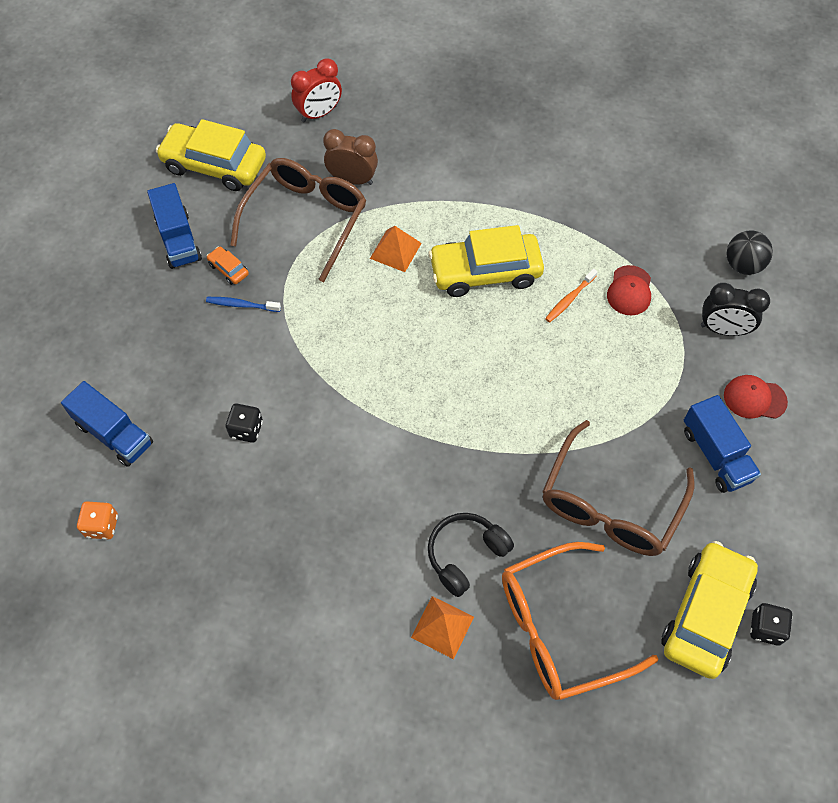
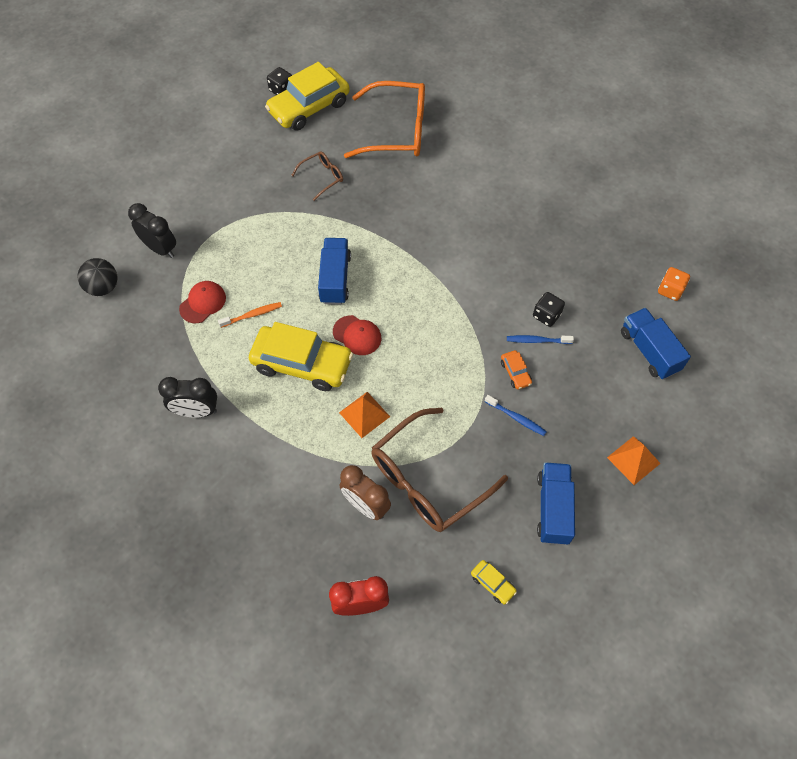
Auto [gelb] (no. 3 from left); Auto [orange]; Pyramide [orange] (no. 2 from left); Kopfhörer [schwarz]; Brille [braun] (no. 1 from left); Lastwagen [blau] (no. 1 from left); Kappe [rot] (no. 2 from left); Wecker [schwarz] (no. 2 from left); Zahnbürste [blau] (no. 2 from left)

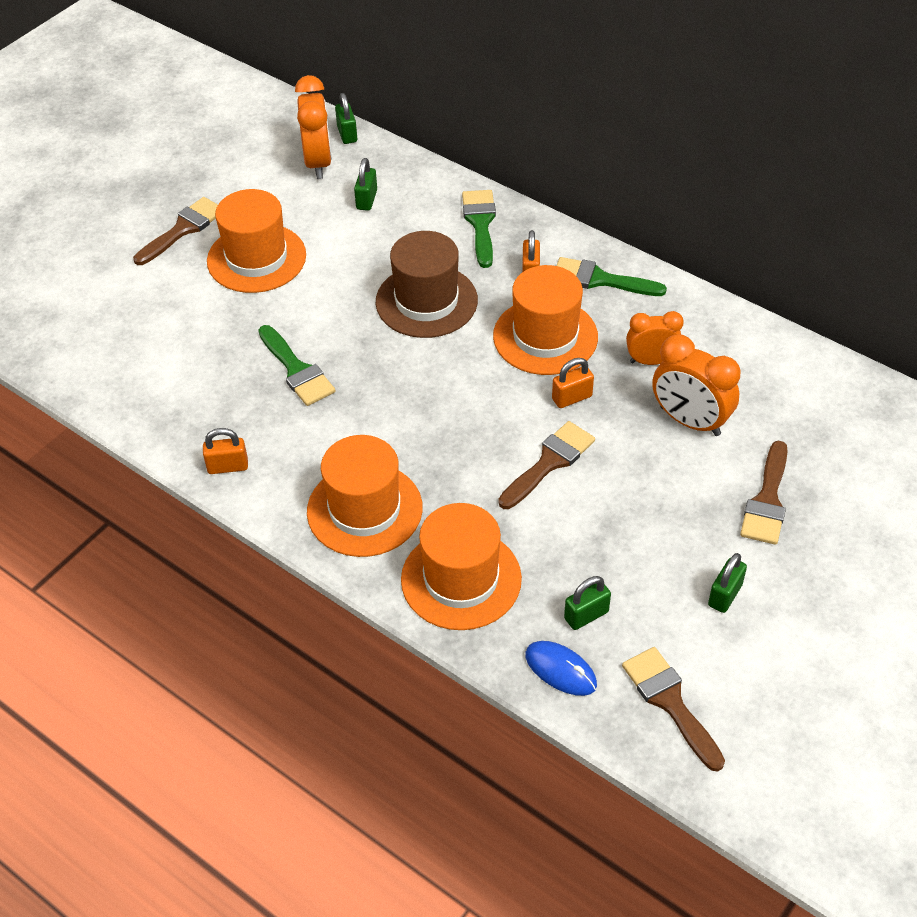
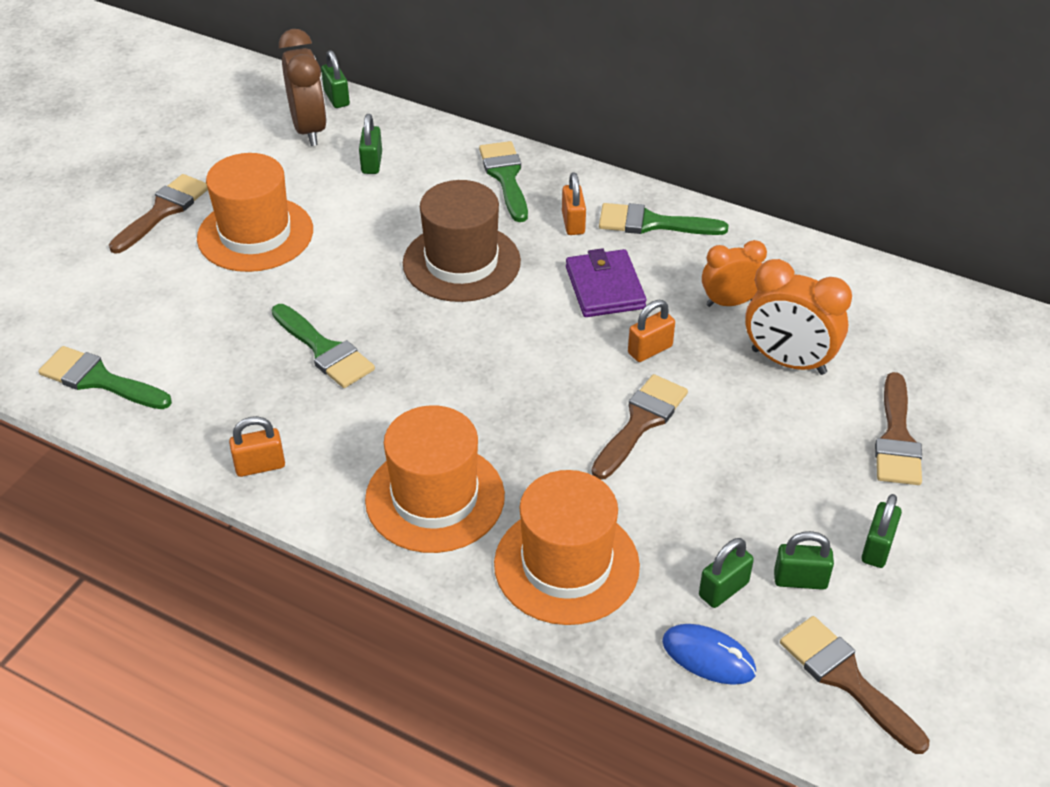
Wecker [braun]; Geldbörse [lila]; Pinsel [grün] (no. 1 from left); Vorhängeschloss [grün] (no. 4 from left)

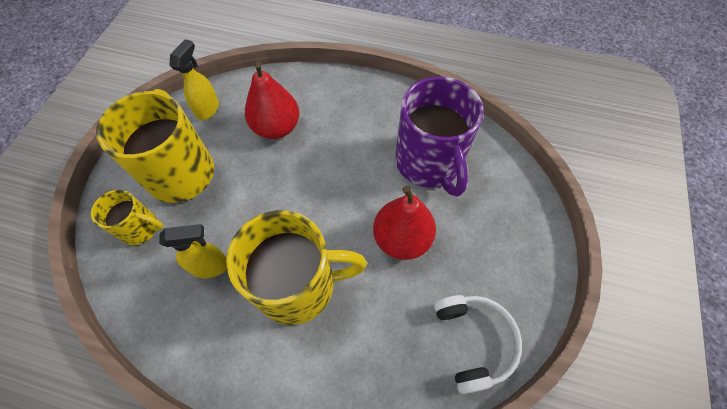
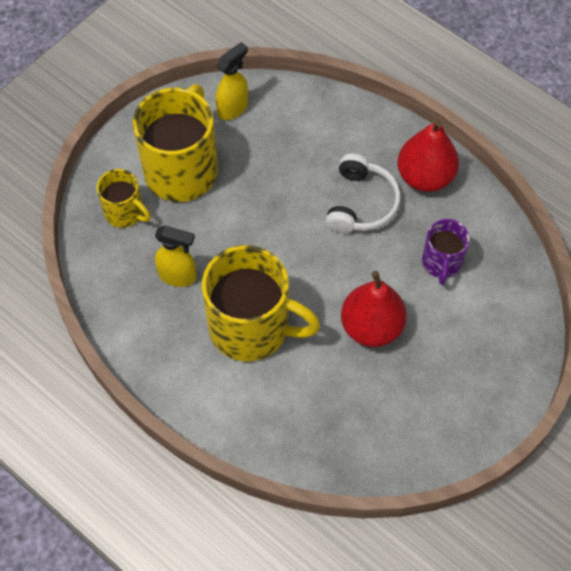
Birne [rot] (no. 2 from left); Tasse [lila]; Kopfhörer [weiß]

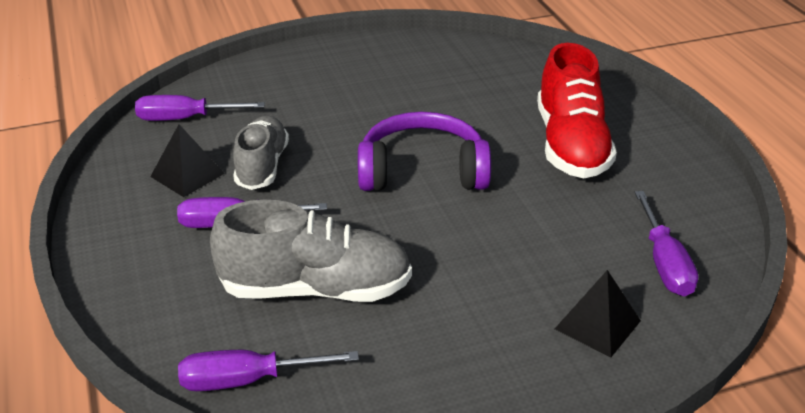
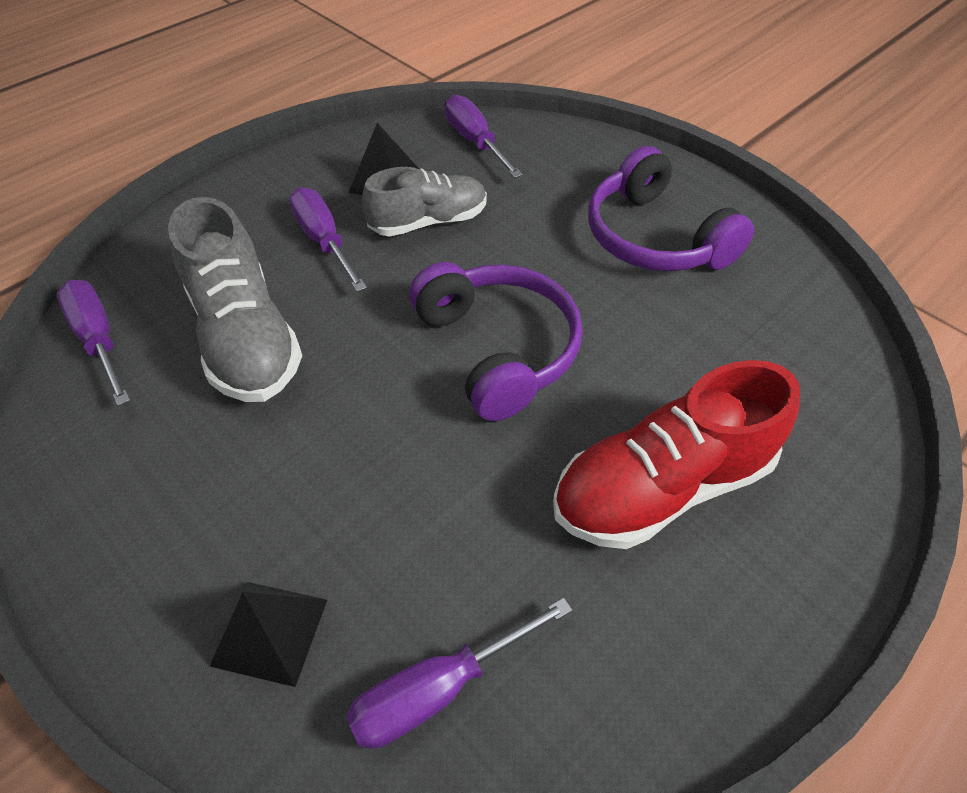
Kopfhörer [lila] (no. 2 from left)

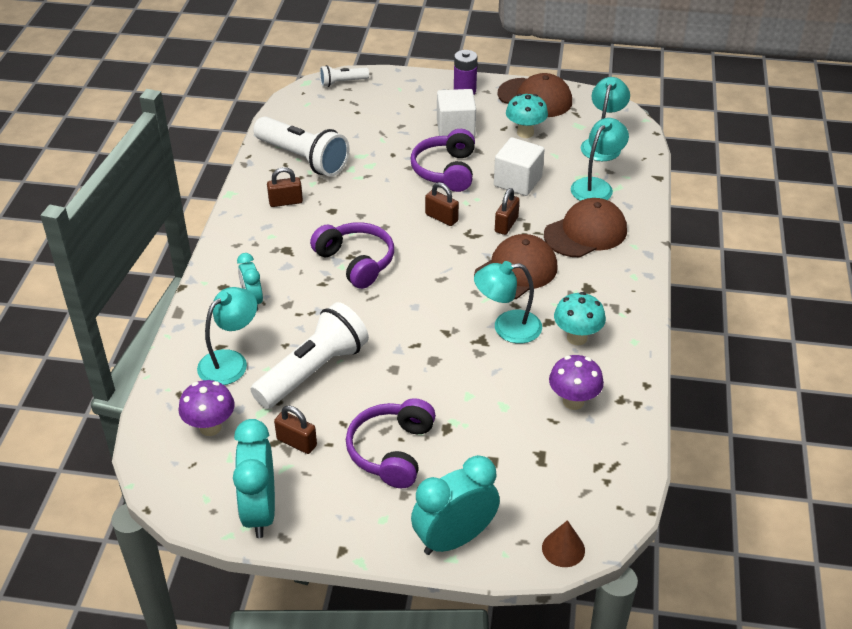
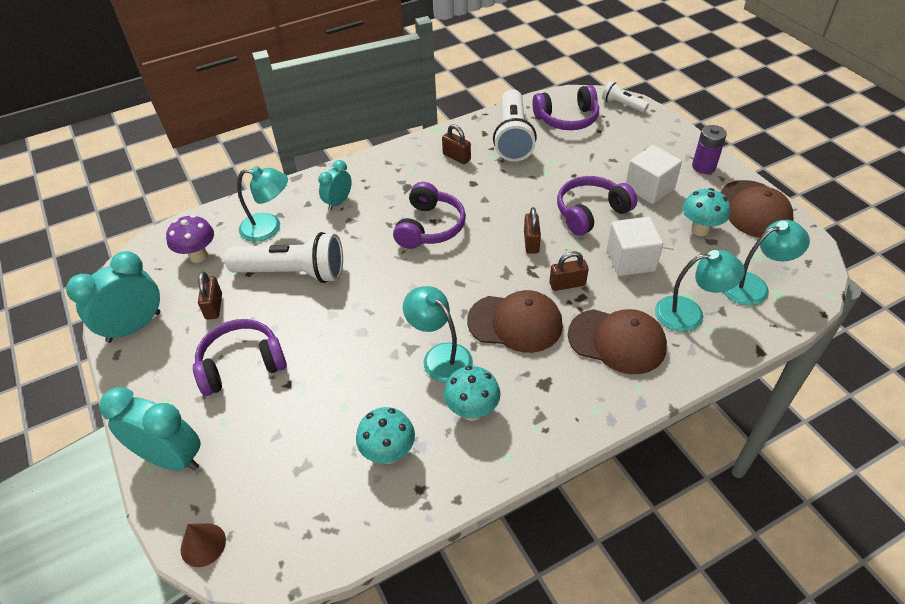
Pilz [türkis] (no. 1 from left); Kopfhörer [lila] (no. 3 from left)

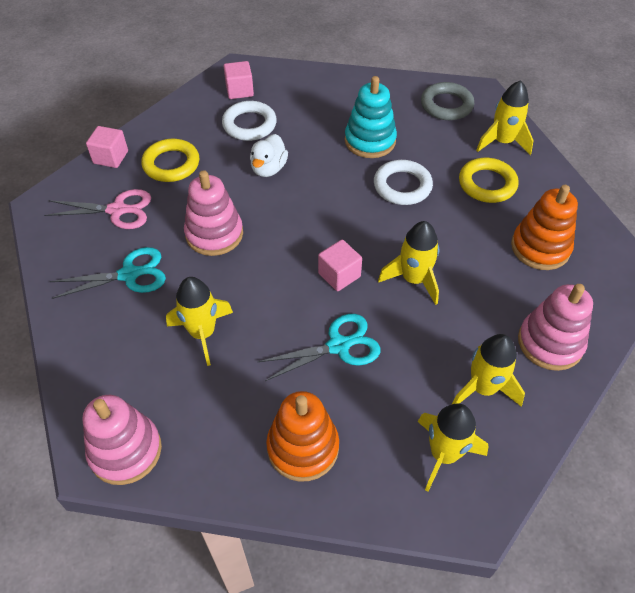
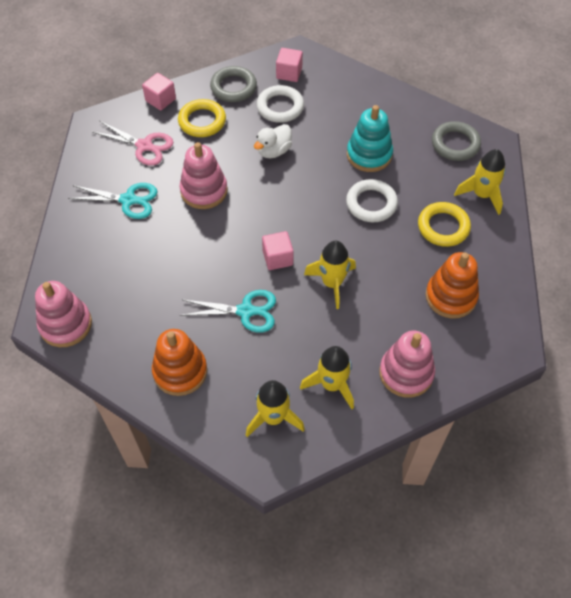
Rakete [gelb] (no. 1 from left in the first image); Ring [grau] (no. 1 from left)

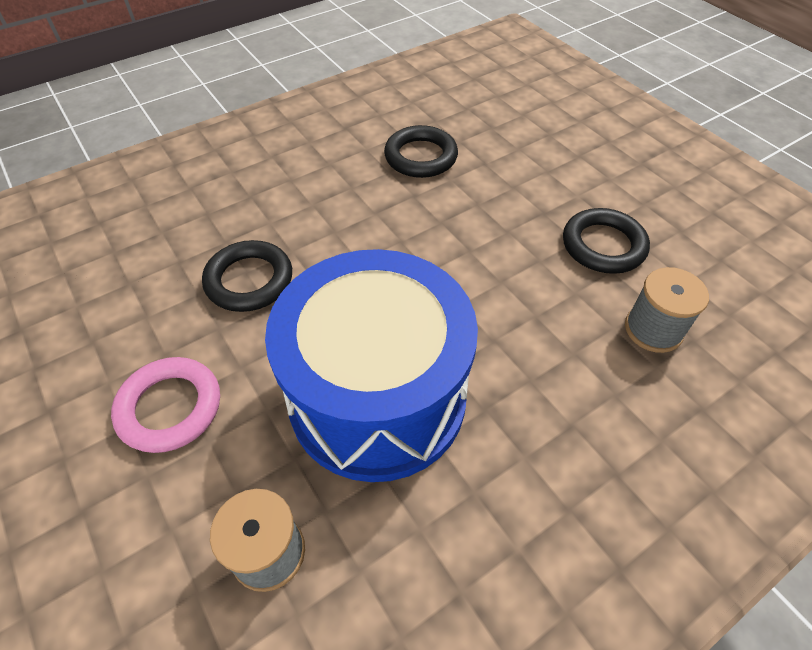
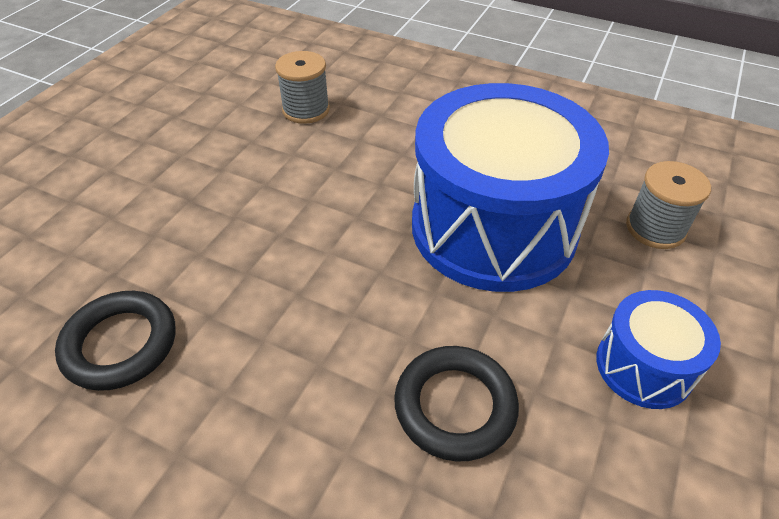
Trommel [blau] (no. 2 from left); Ring [schwarz] (no. 3 from left in the first image)

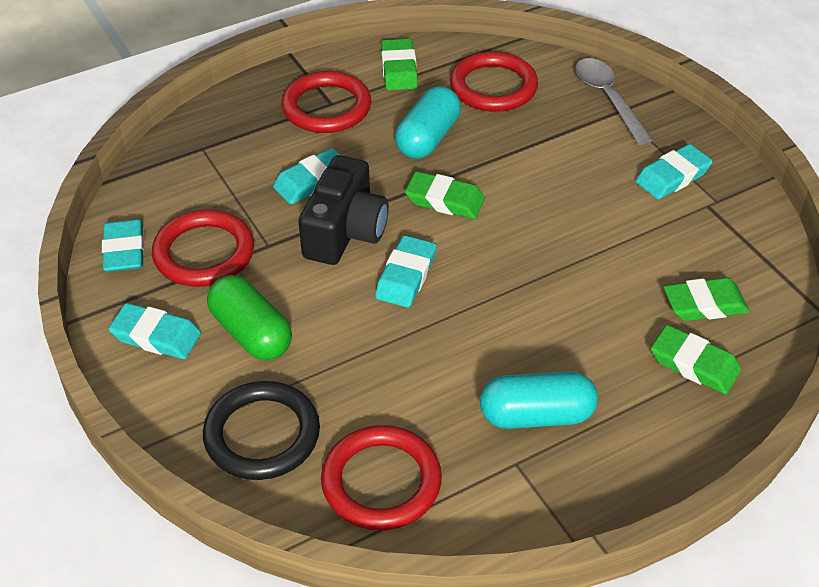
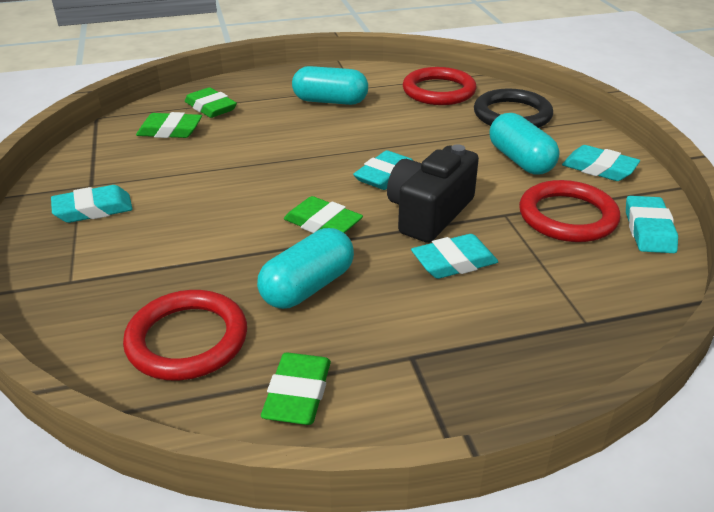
Kapsel [türkis] (no. 3 from left); Ring [rot] (no. 2 from left in the first image); Löffel [grau]

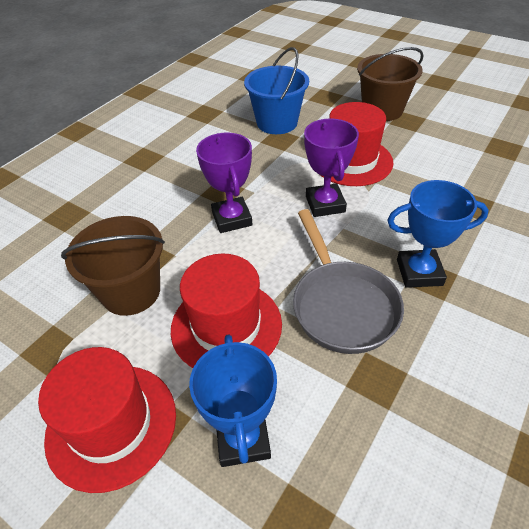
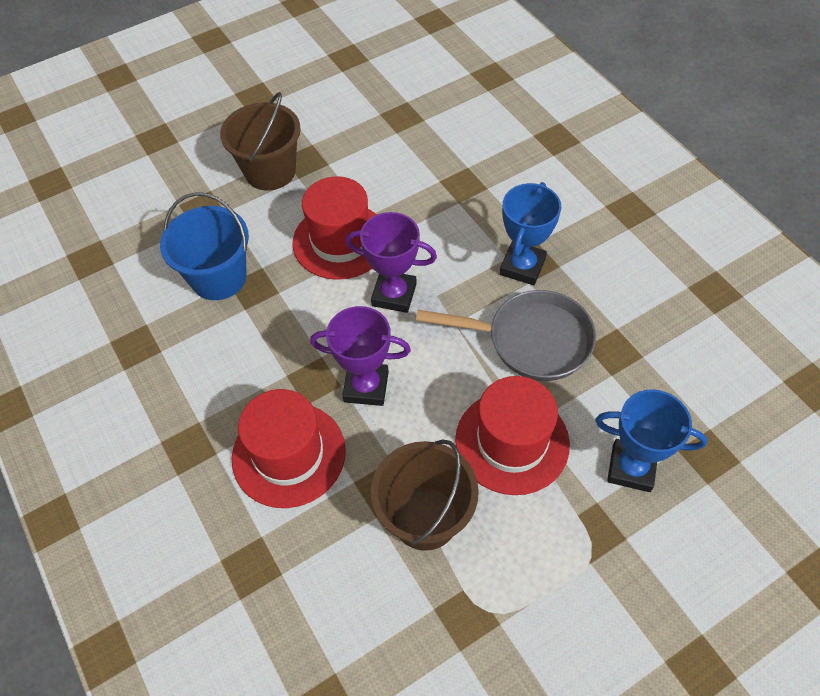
Hut [rot] (no. 1 from left)

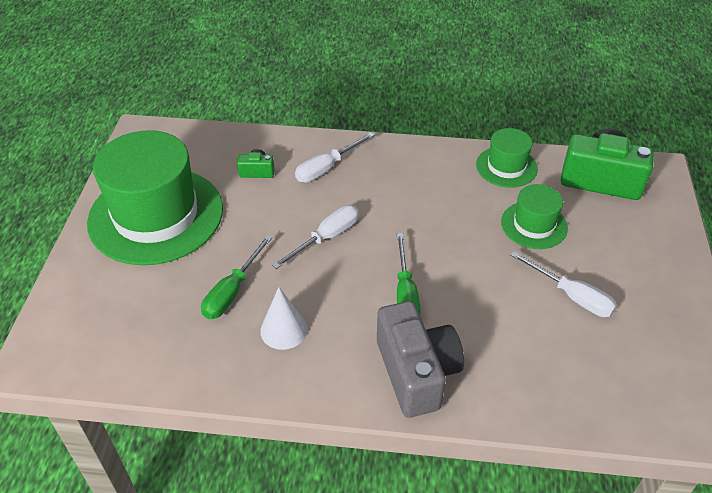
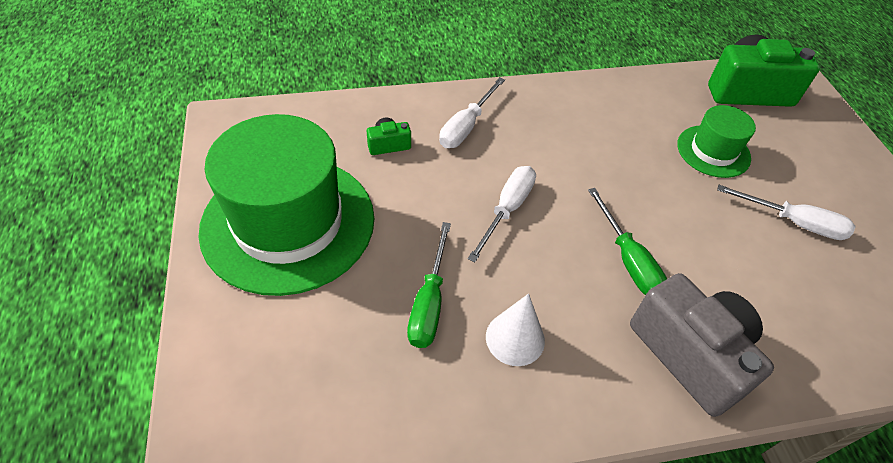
Hut [grün] (no. 2 from left in the first image)

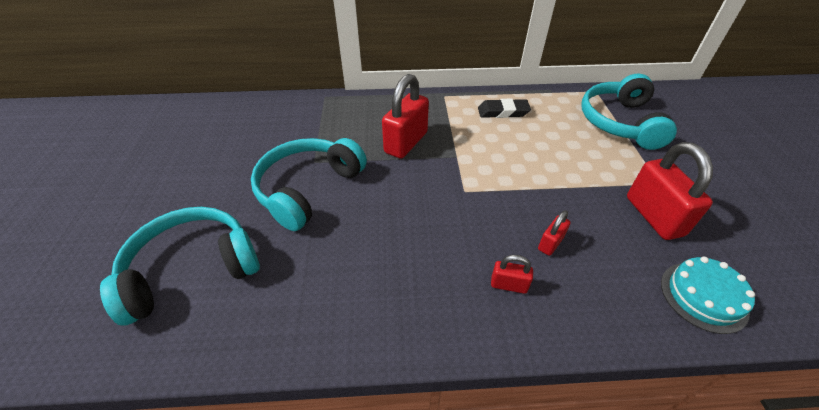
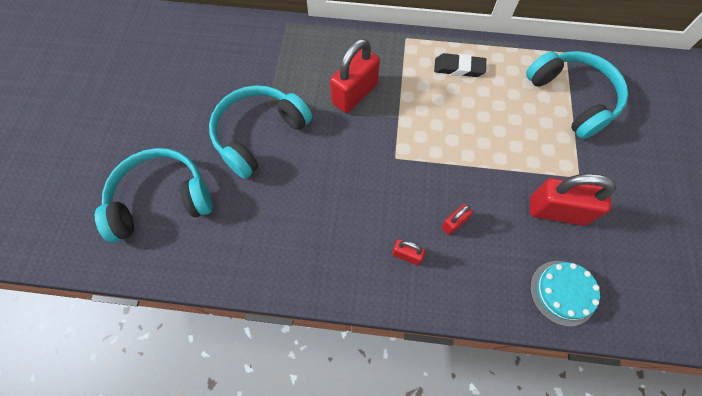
Kopfhörer [türkis] (no. 3 from left); Vorhängeschloss [rot] (no. 4 from left)

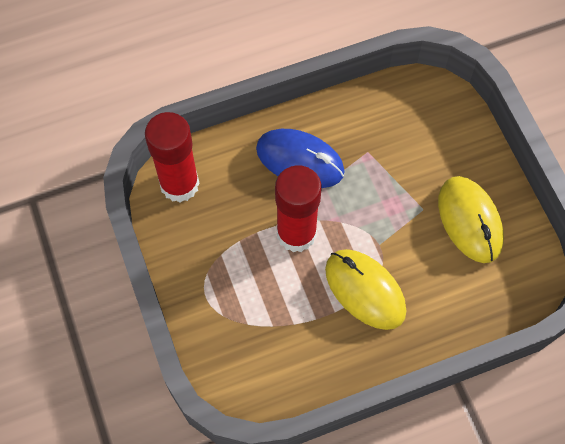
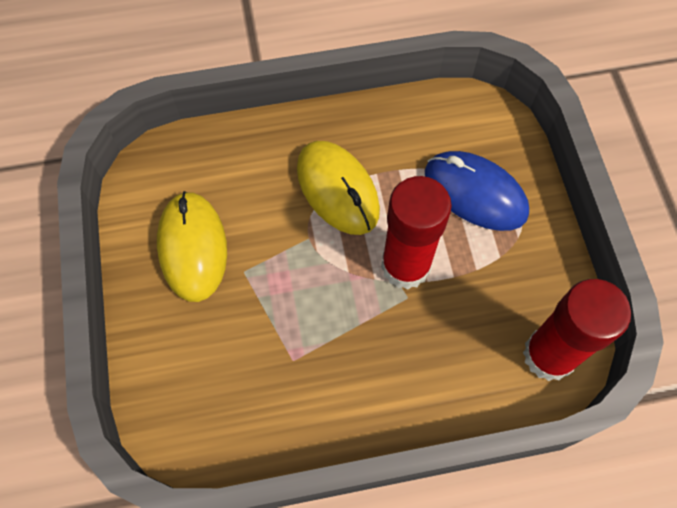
Computermaus [blau]

